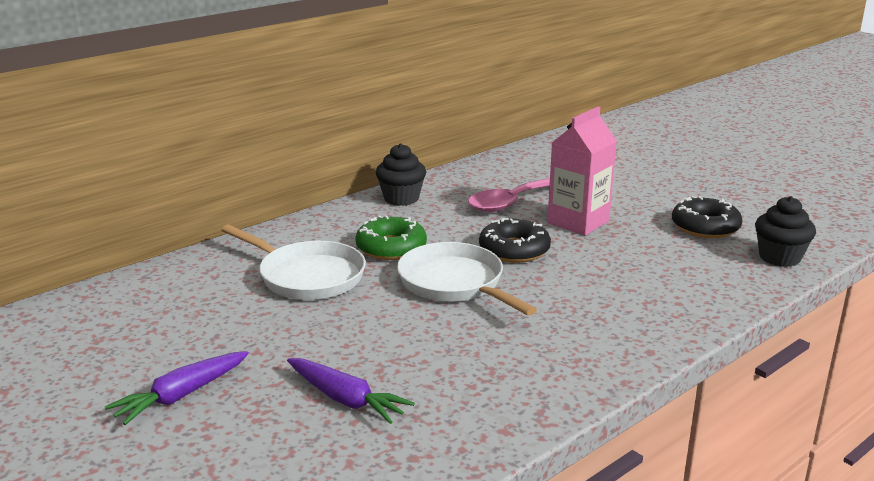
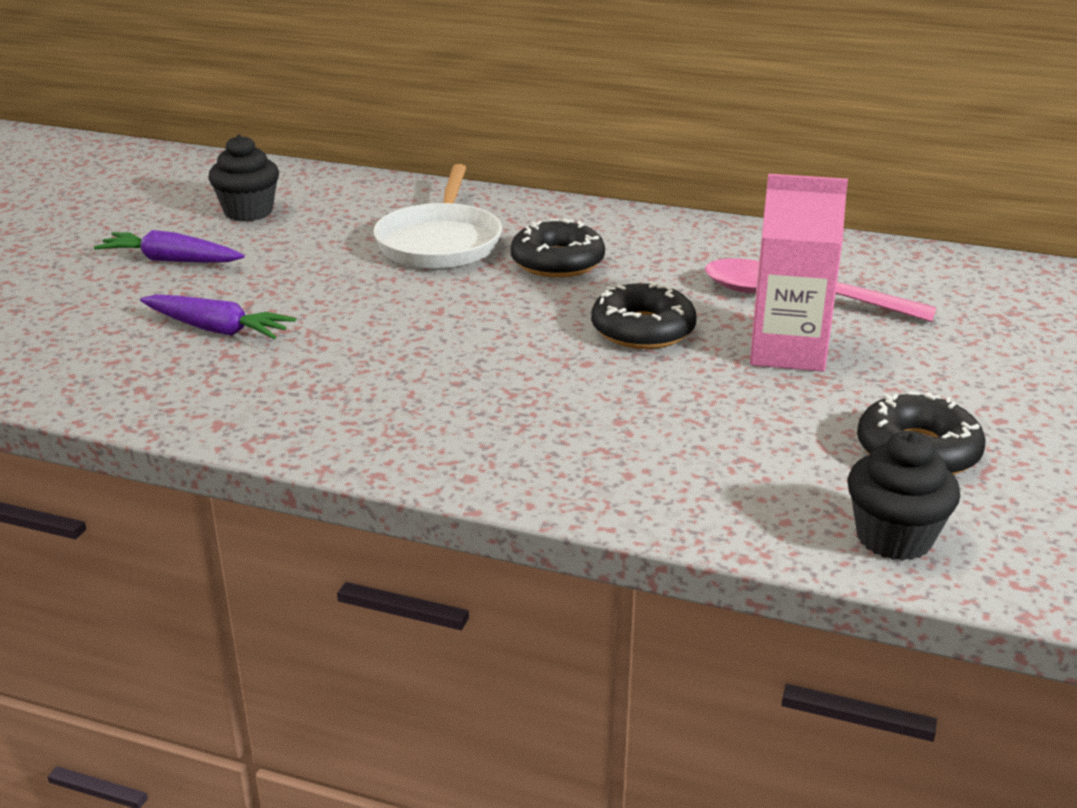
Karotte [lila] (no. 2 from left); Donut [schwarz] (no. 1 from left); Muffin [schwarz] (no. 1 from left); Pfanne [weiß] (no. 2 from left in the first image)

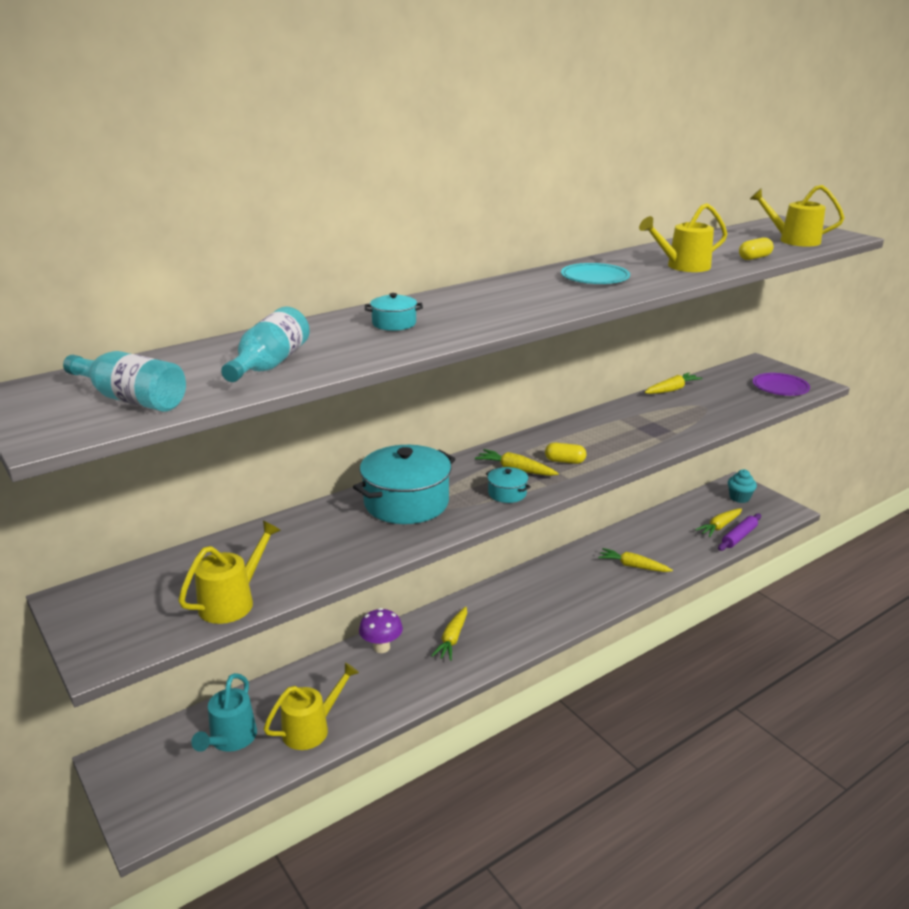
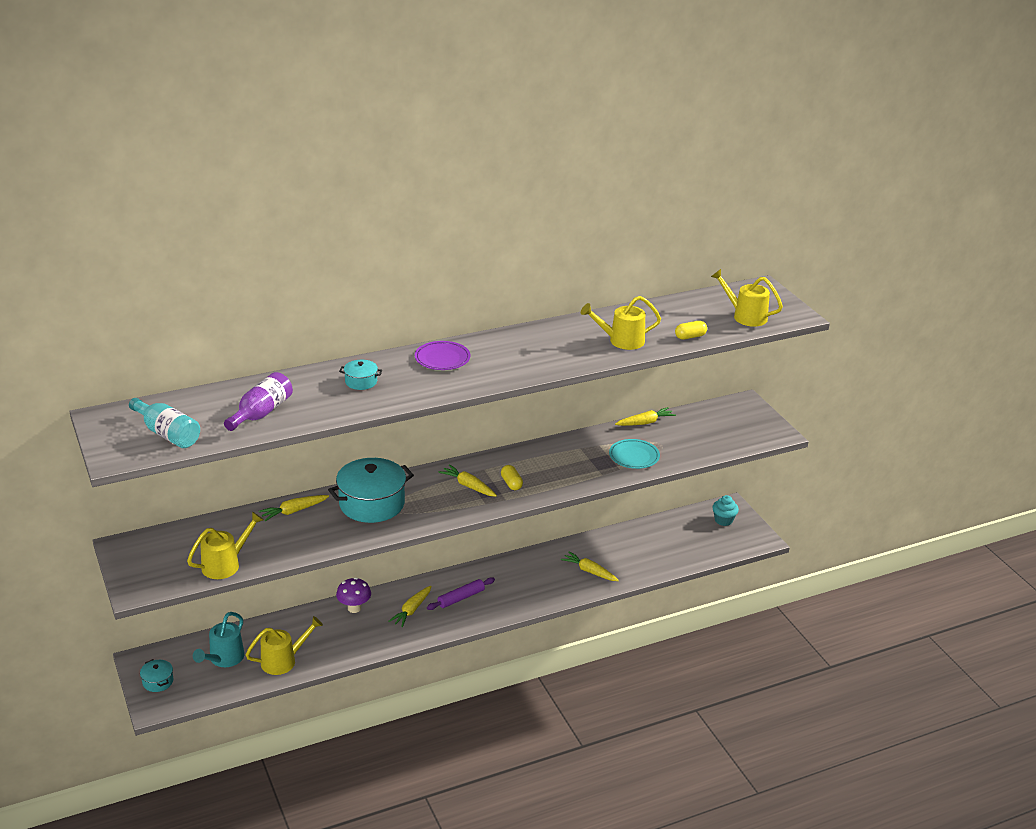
Flasche [lila]; Kochtopf [türkis] (no. 1 from left); Kapsel [gelb] (no. 1 from left); Teller [türkis]; Karotte [gelb] (no. 1 from left); Nudelholz [lila]; Teller [lila]

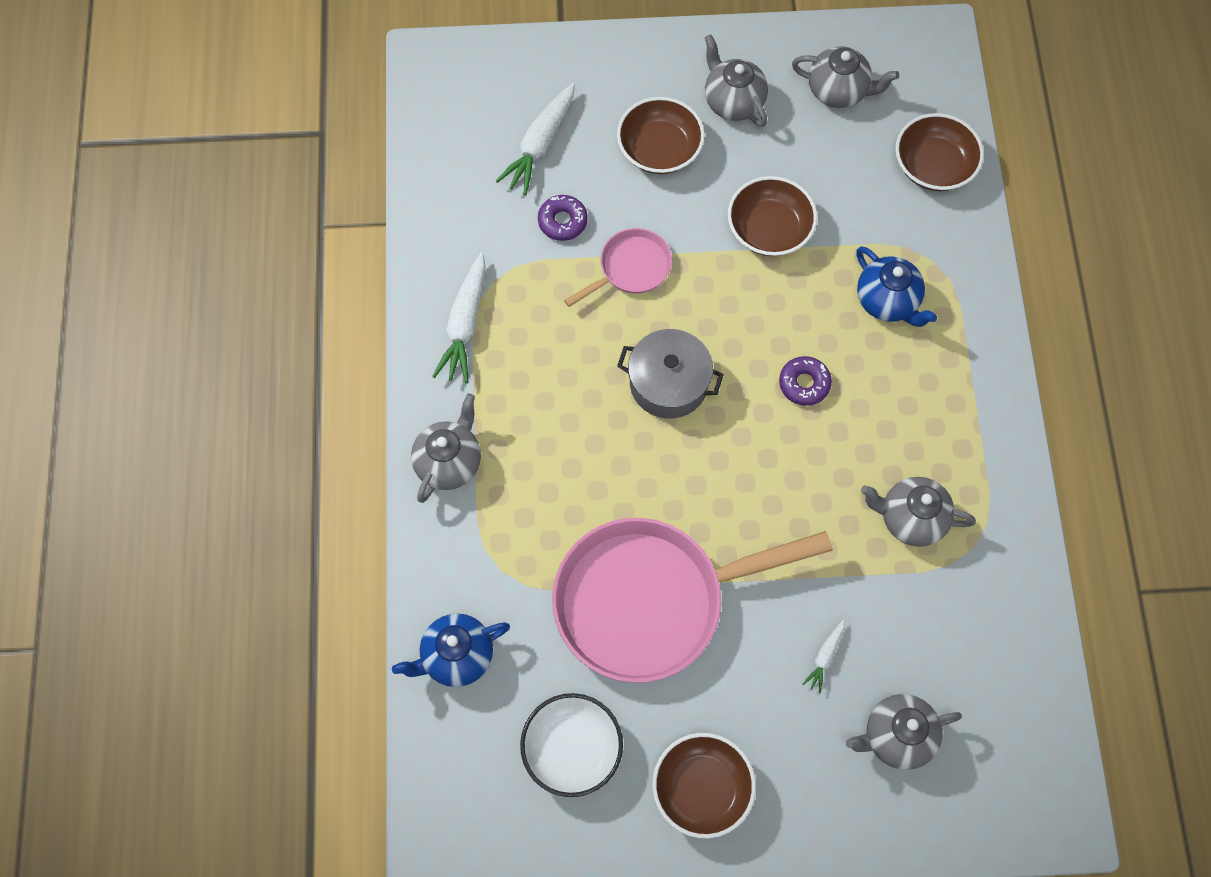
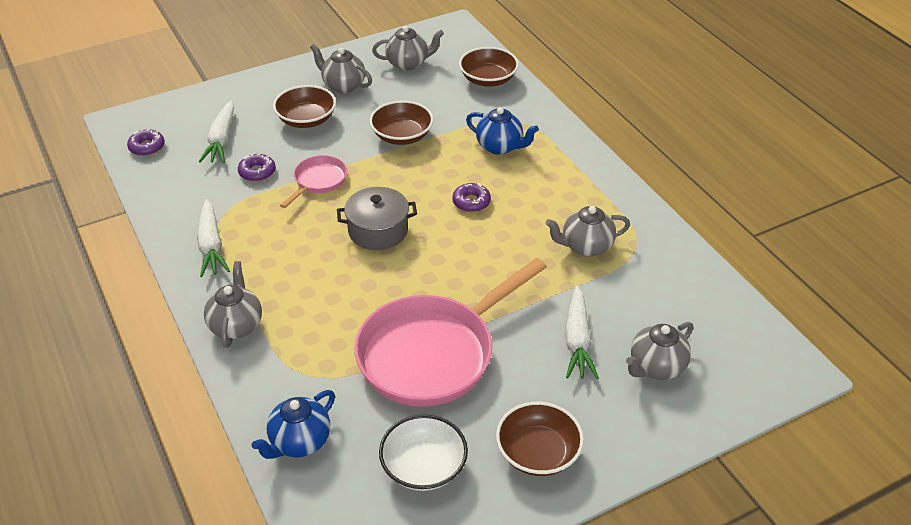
Karotte [weiß] (no. 3 from left); Donut [lila] (no. 1 from left)

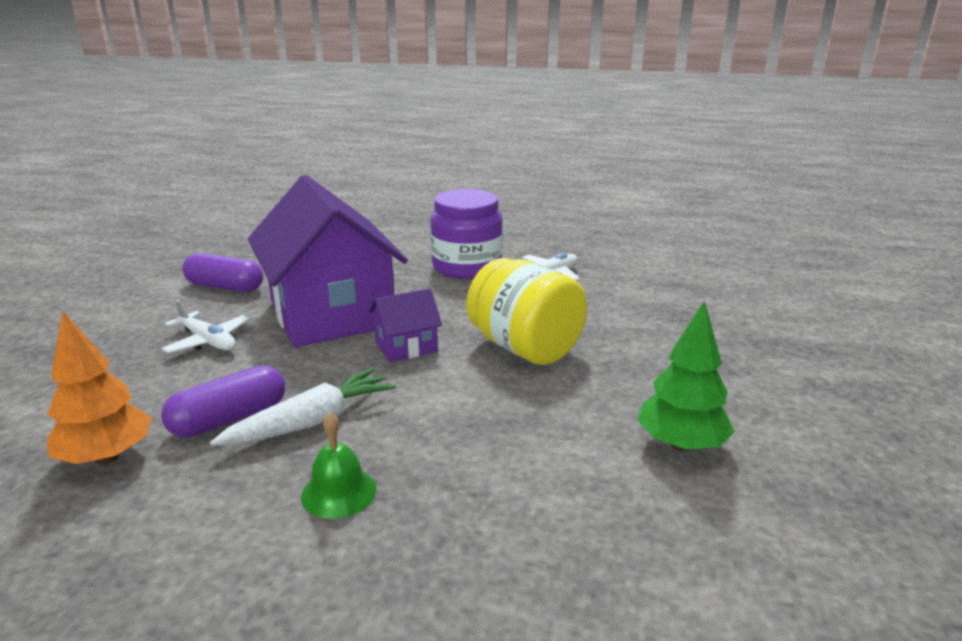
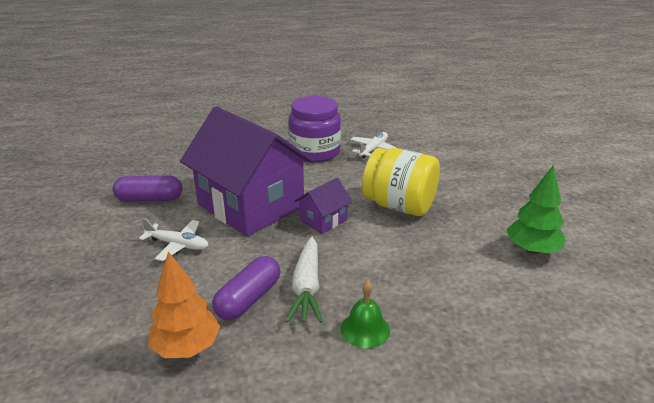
Karotte [weiß]

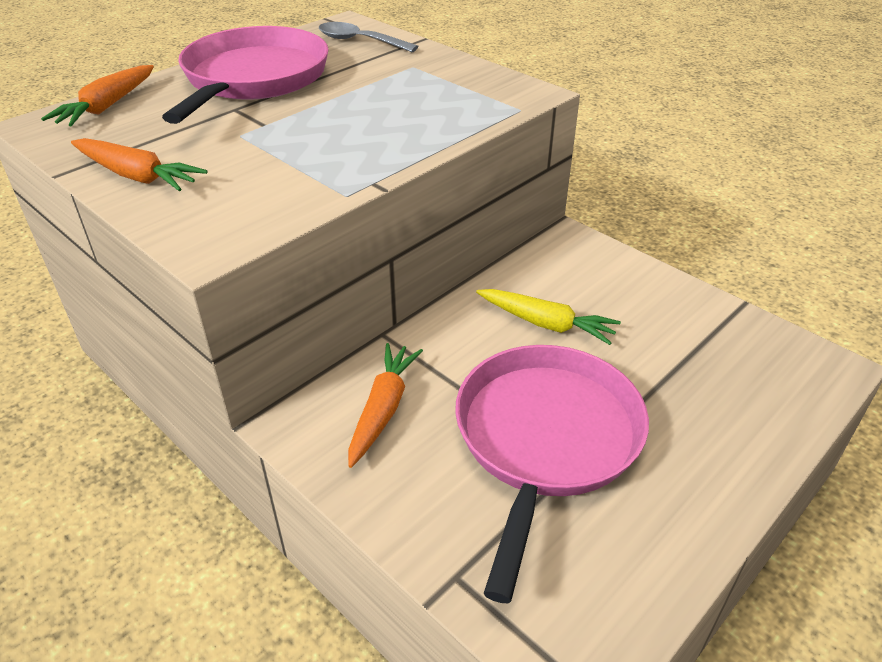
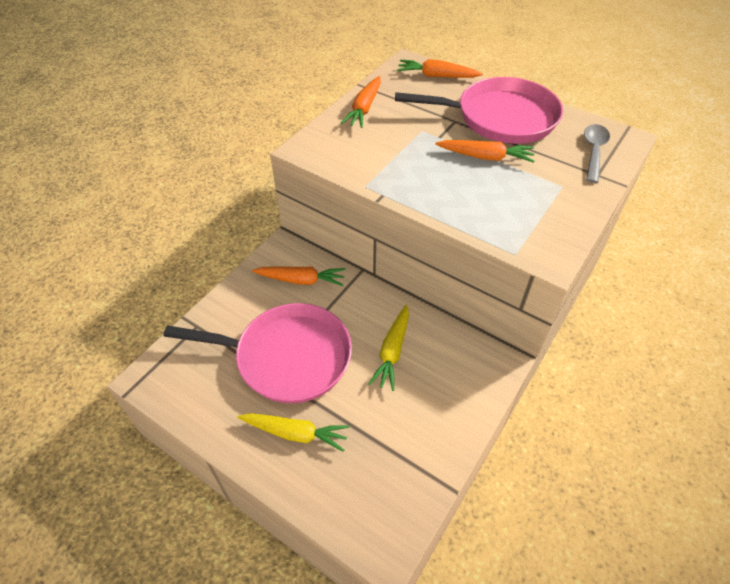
Karotte [gelb] (no. 1 from left); Karotte [orange] (no. 4 from left)

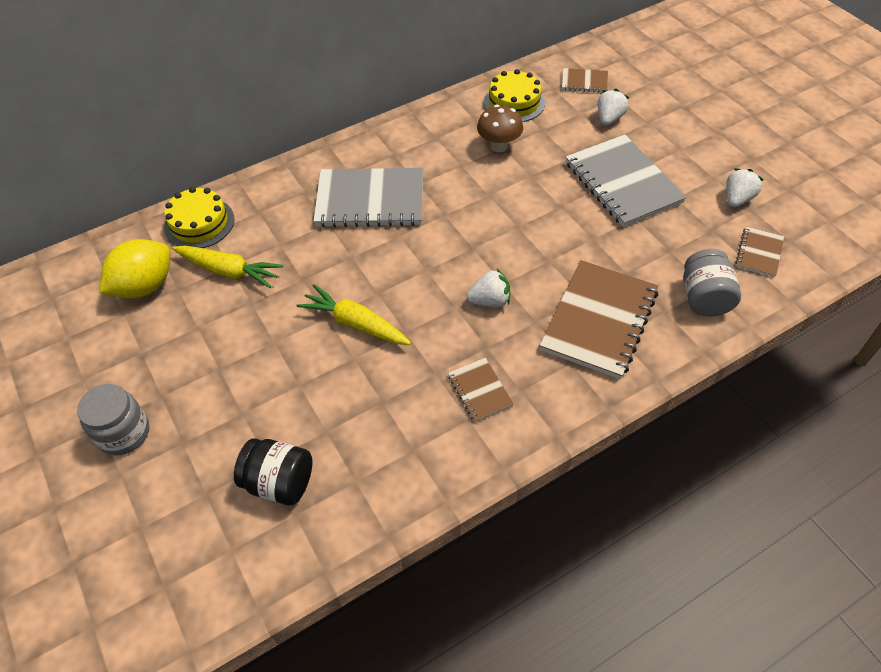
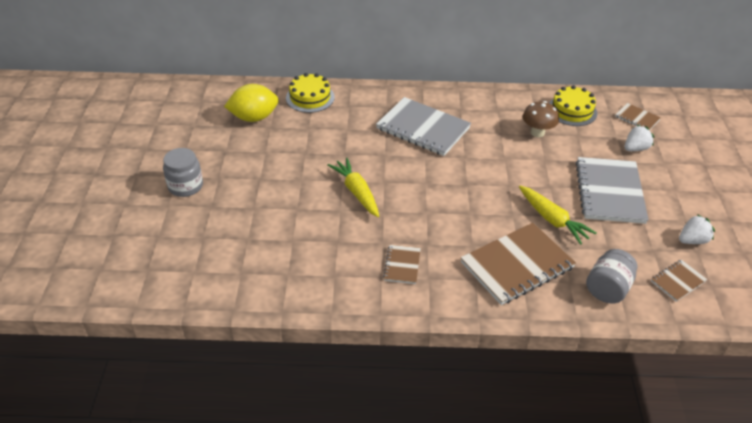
Karotte [gelb] (no. 2 from left); Einmachglas [schwarz]; Erdbeere [weiß] (no. 1 from left in the first image)

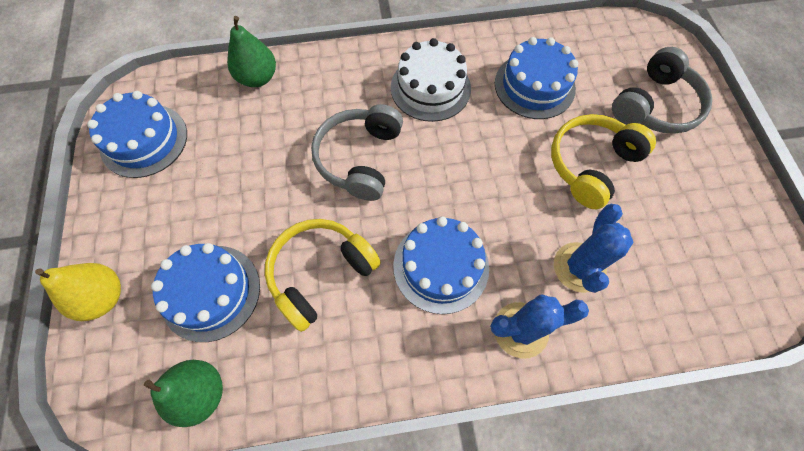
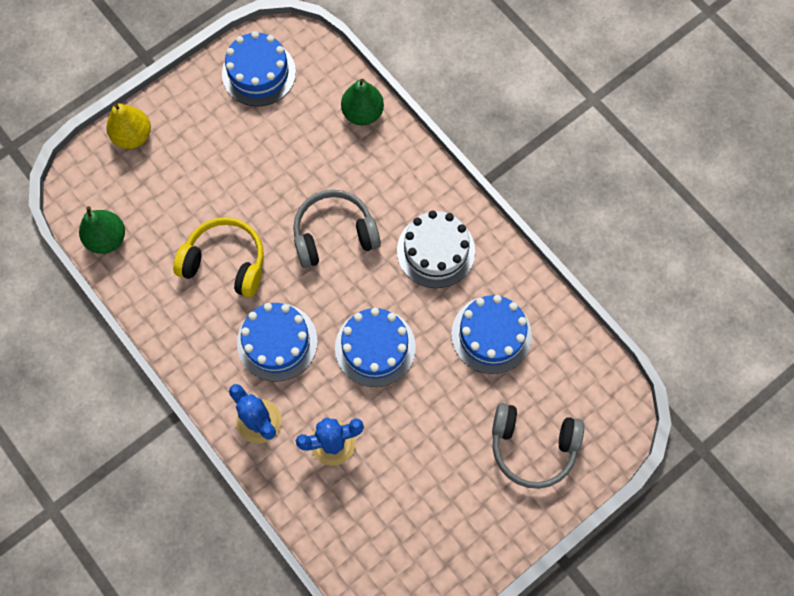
Kuchen [blau] (no. 3 from left); Kopfhörer [gelb] (no. 2 from left in the first image)

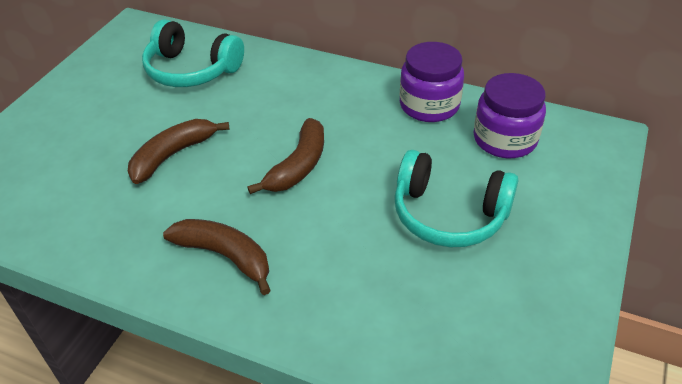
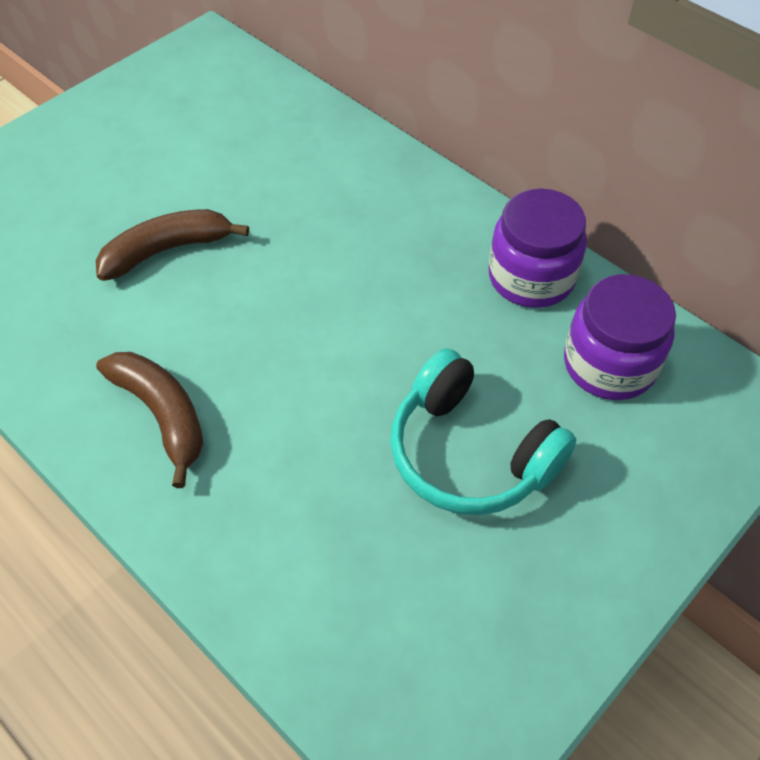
Kopfhörer [türkis] (no. 1 from left in the first image); Banane [braun] (no. 3 from left in the first image)

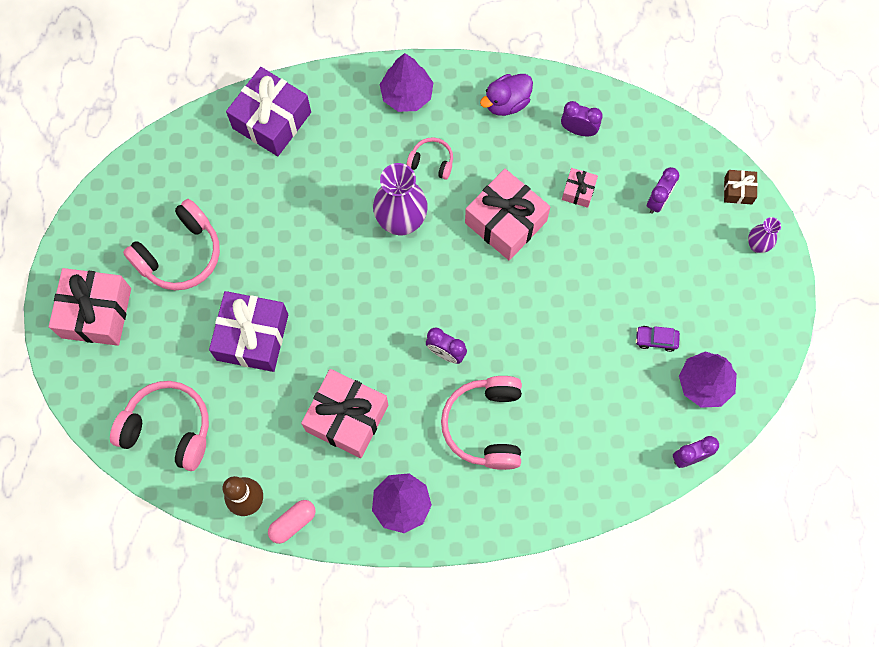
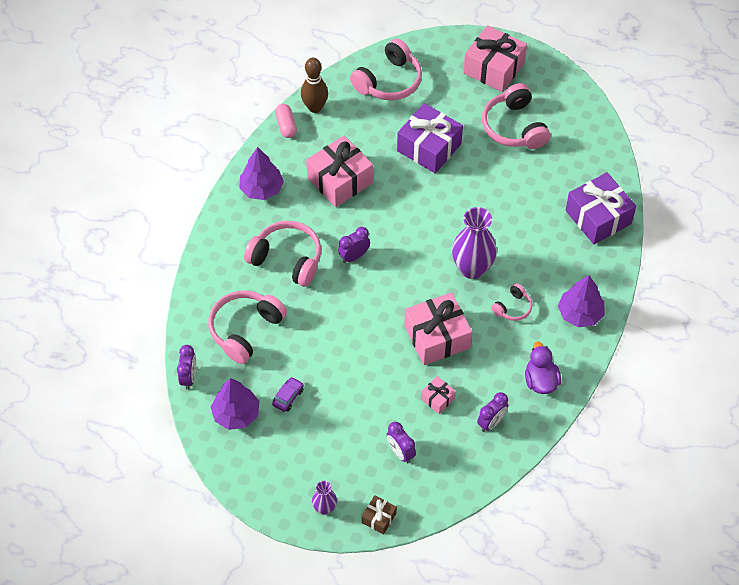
Kopfhörer [rosa] (no. 1 from left)

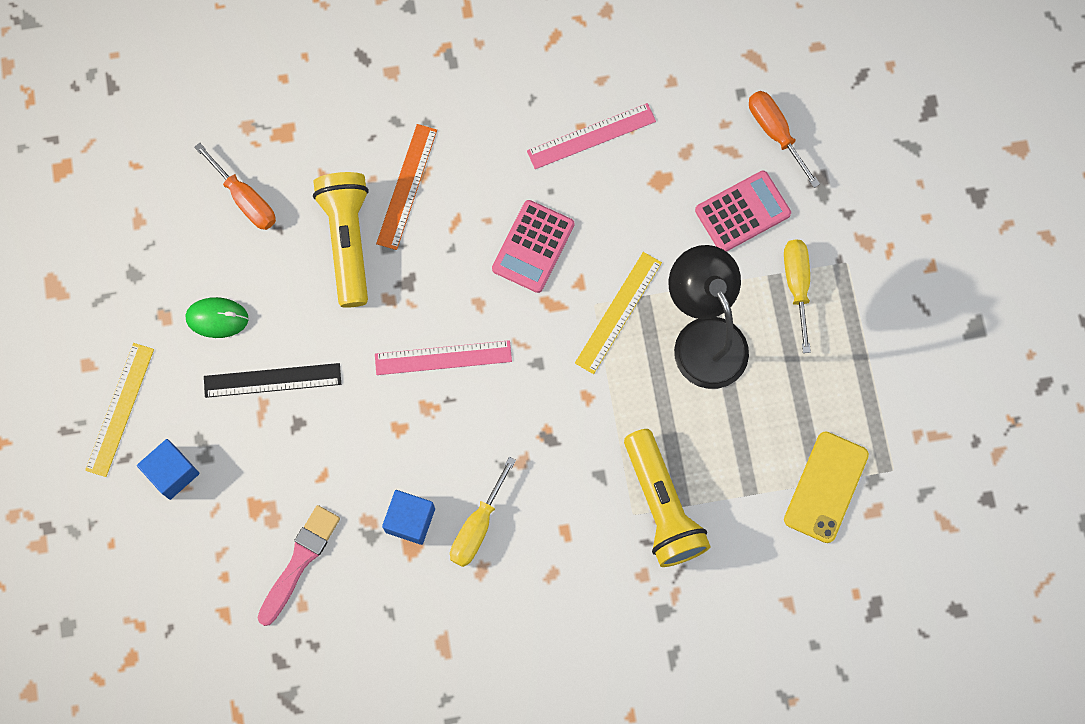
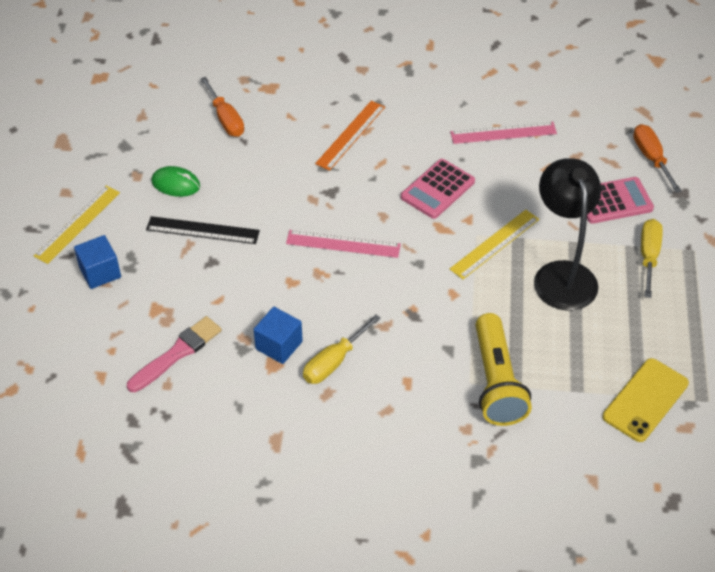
Taschenlampe [gelb] (no. 1 from left in the first image)

